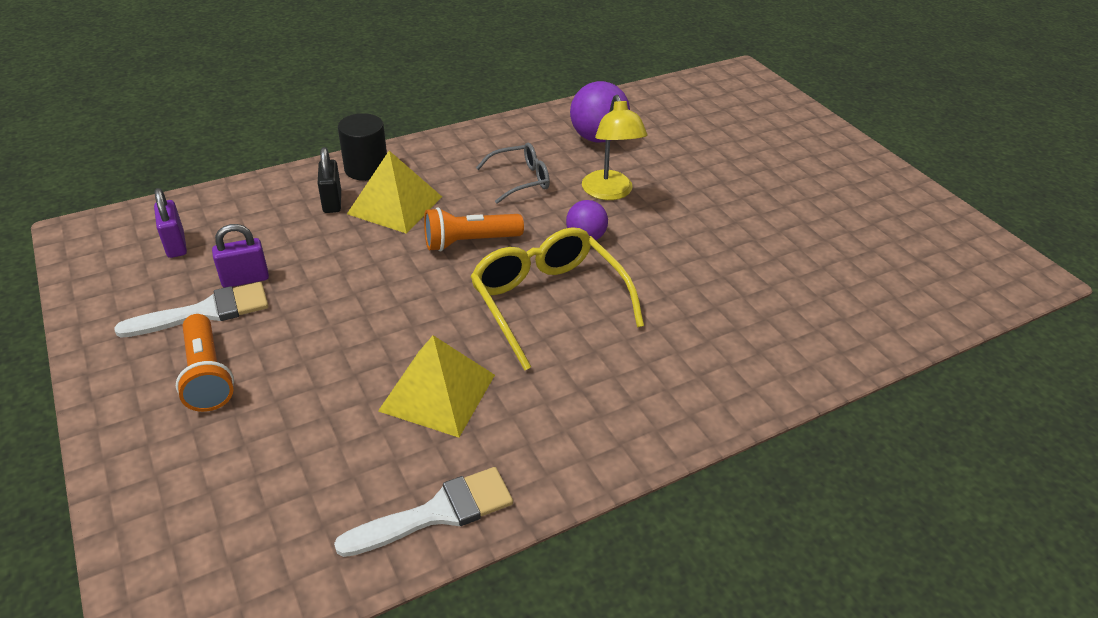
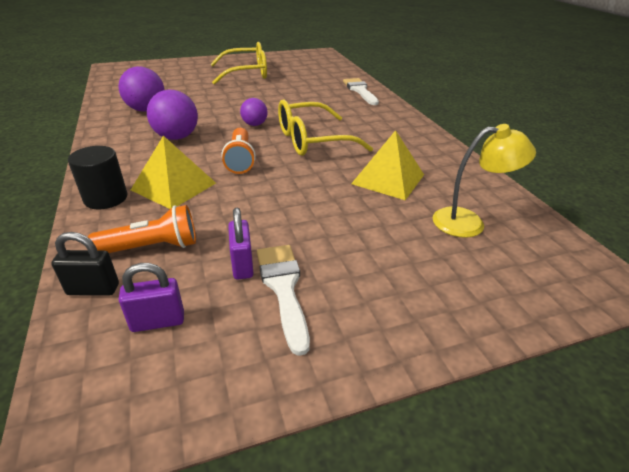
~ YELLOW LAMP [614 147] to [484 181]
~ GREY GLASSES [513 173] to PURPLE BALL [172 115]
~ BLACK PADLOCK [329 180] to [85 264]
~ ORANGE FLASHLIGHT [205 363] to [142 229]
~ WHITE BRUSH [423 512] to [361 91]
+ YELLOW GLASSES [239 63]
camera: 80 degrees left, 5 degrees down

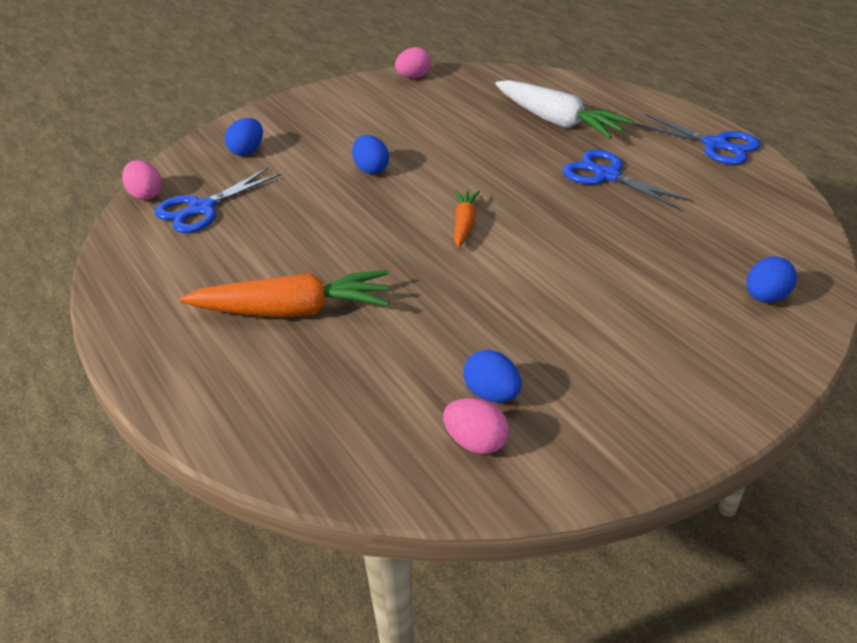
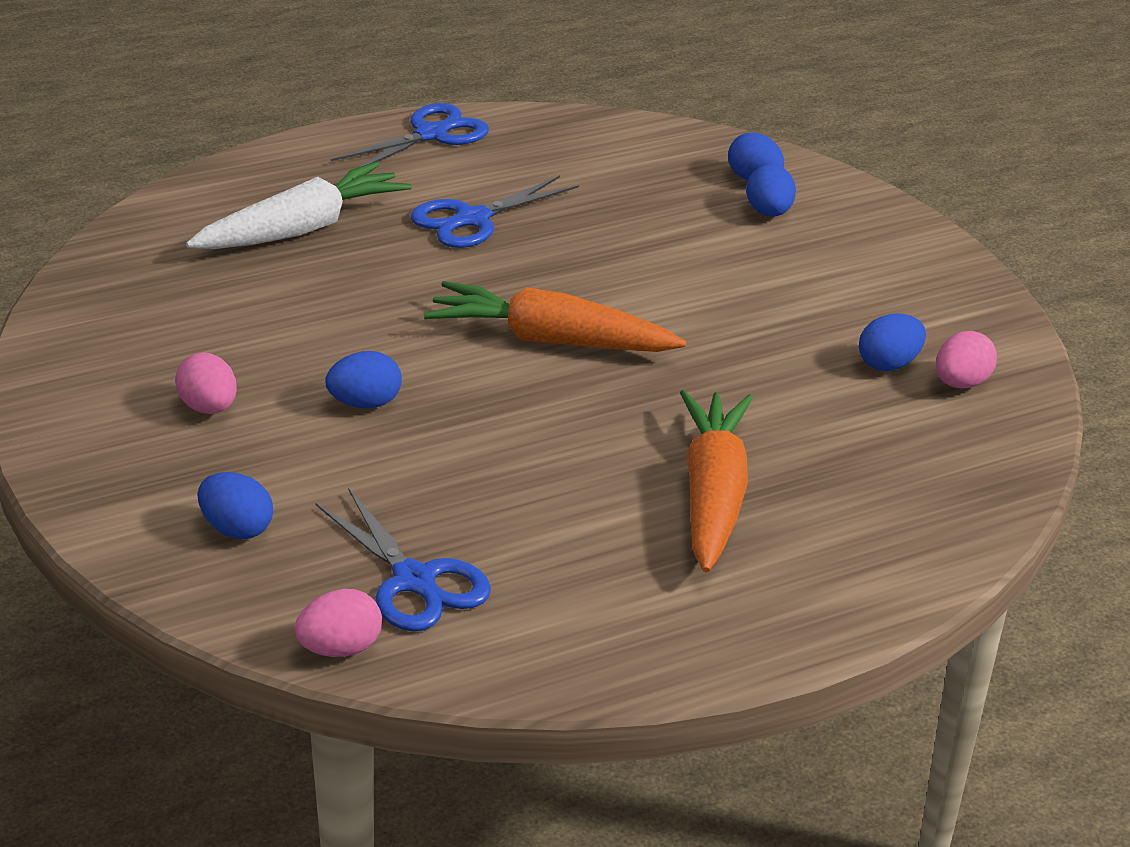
~ PINK EGG [413 62] to [206 383]
~ ORANGE CARROT [467 219] = [555 316] x1.88
+ BLUE EGG [771 190]
camera: 85 degrees left, 5 degrees down

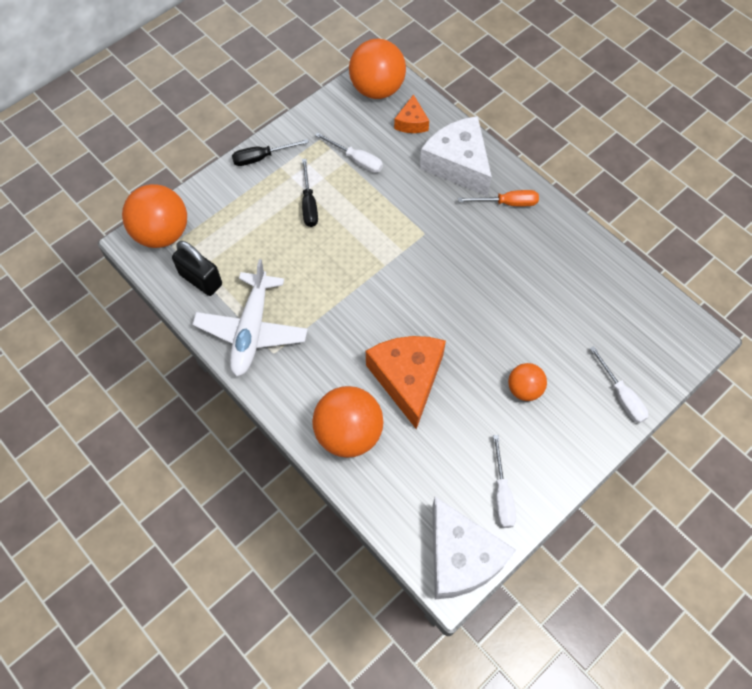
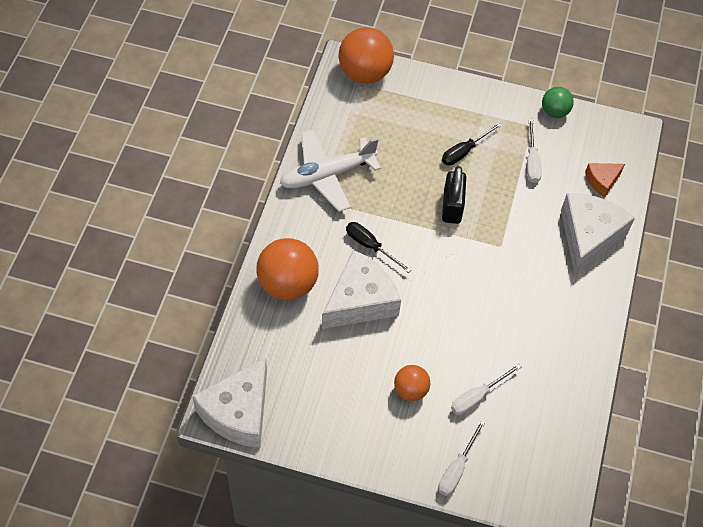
- ORANGE BALL [377 69]
~ BLACK SCREWDRIVER [270 152] to [378 247]
- ORANGE SCREWDRIVER [498 198]
~ BLACK PADLOCK [197 268] to [454 195]
~ ORANGE CHEESE [406 382] to WHITE CHEESE [361 289]
~ WHITE SCREWDRIVER [504 481] to [486 389]
+ GREEN BALL [558 102]
camera: 55 degrees right, 5 degrees down

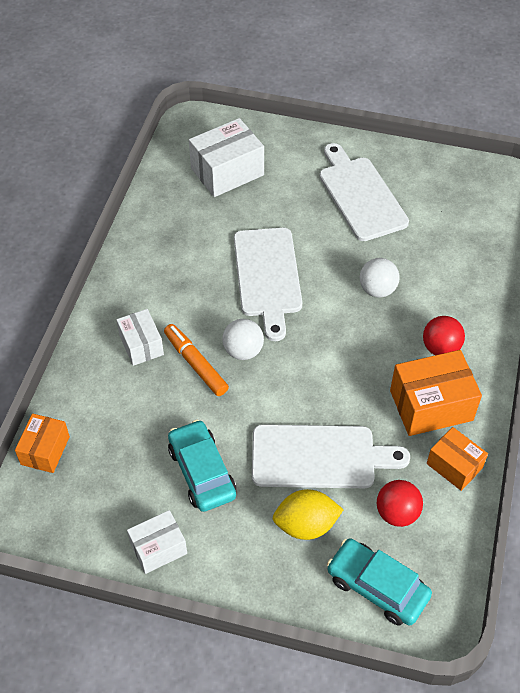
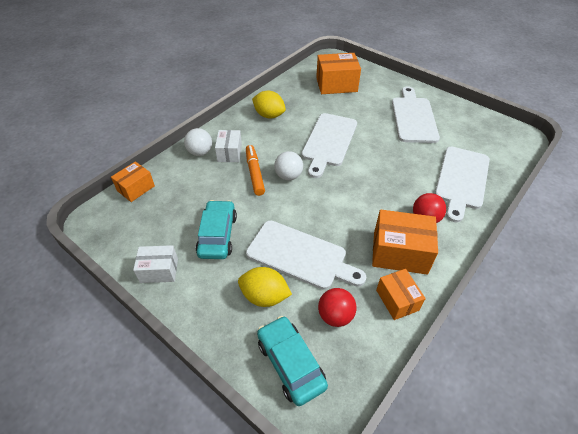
~ WHITE BOX [226 157] to ORANGE BOX [338 73]
~ WHITE BALL [380 278] to [198 142]
+ YELLOW LEMON [269 104]
+ WHITE CUTTING BOARD [462 185]
camera: 25 degrees right, 5 degrees down

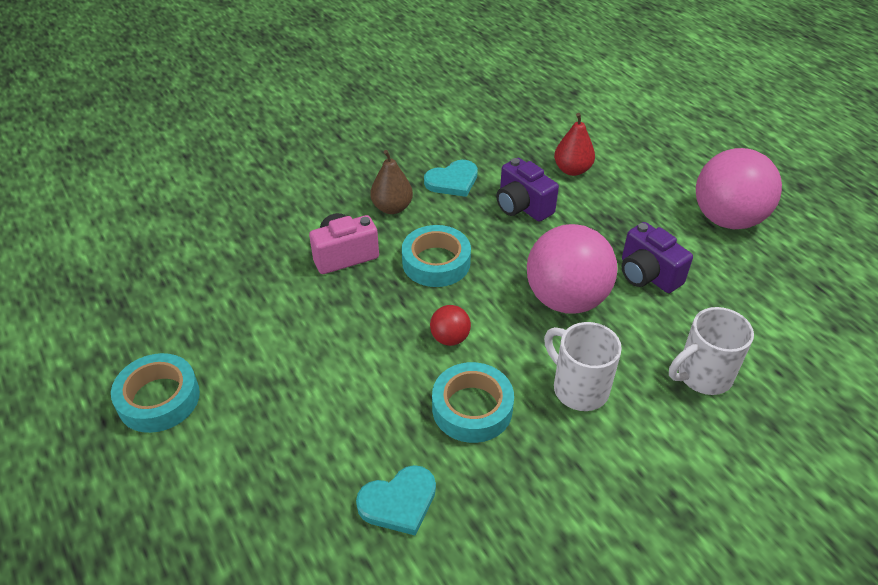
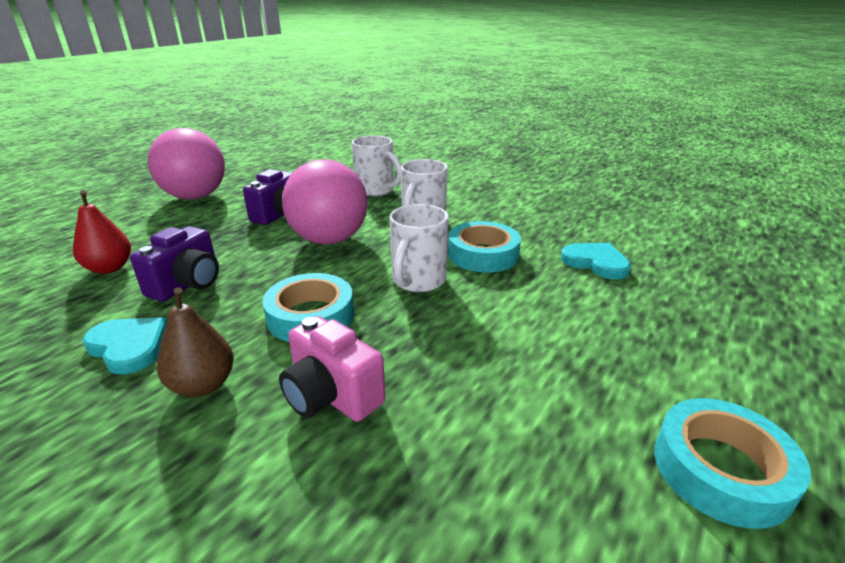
~ RED BALL [450 325] to WHITE MUG [419 248]
camera: 115 degrees left, 15 degrees down

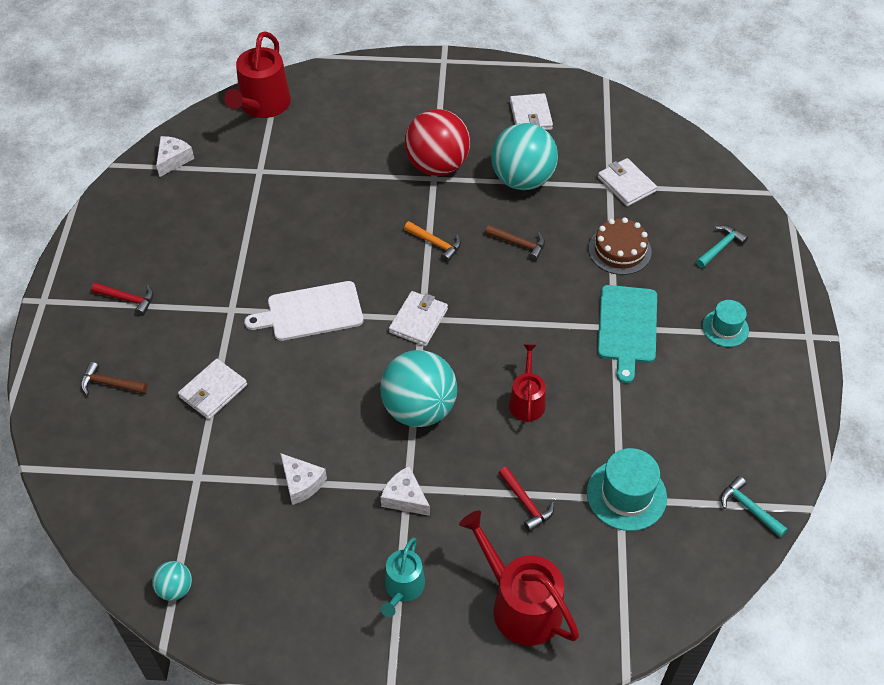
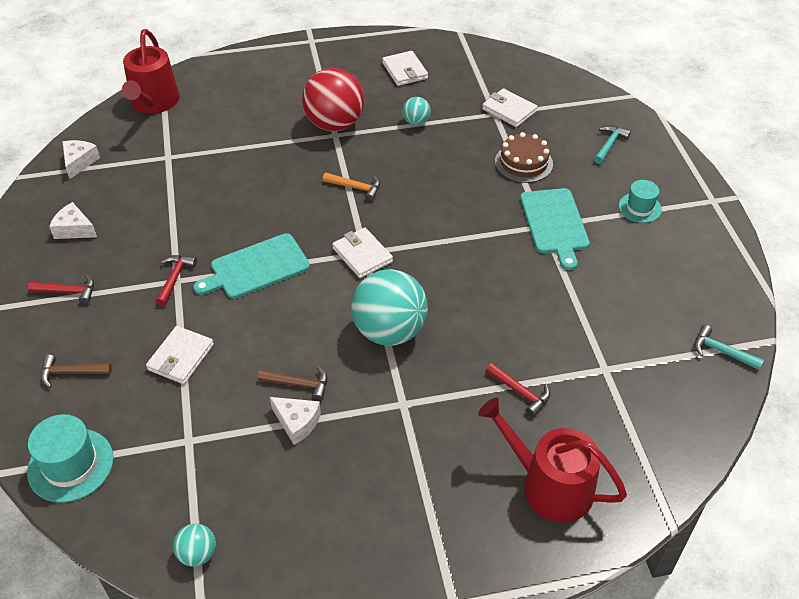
~ TURQUOISE BALL [524 156] = [417 111] x0.46
~ BROWN HAMMER [515 243] to [292 384]
~ WHITE CUTTING BOARD [303 311] to TURQUOISE CUTTING BOARD [251 266]
~ WHITE WALLET [418 318] = [362 252] 45 degrees counterclockwise
- RED WATERING CAN [527 383]
~ TURQUOISE HAT [627 489] to [70 458]
~ WHITE CHEESE [405 491] to [73 220]
- TURQUOISE WATERING CAN [403 577]
+ RED HAMMER [176 280]
camera: 15 degrees left, 5 degrees down

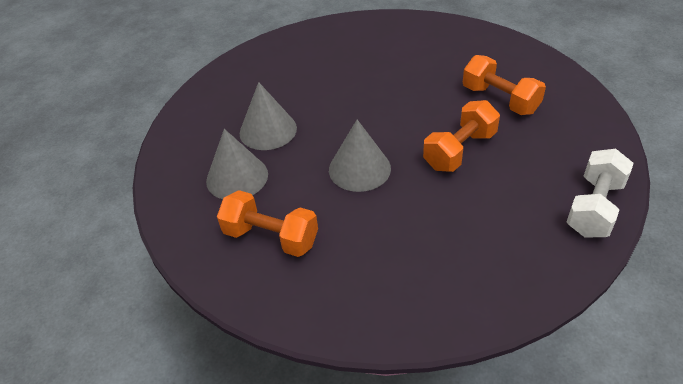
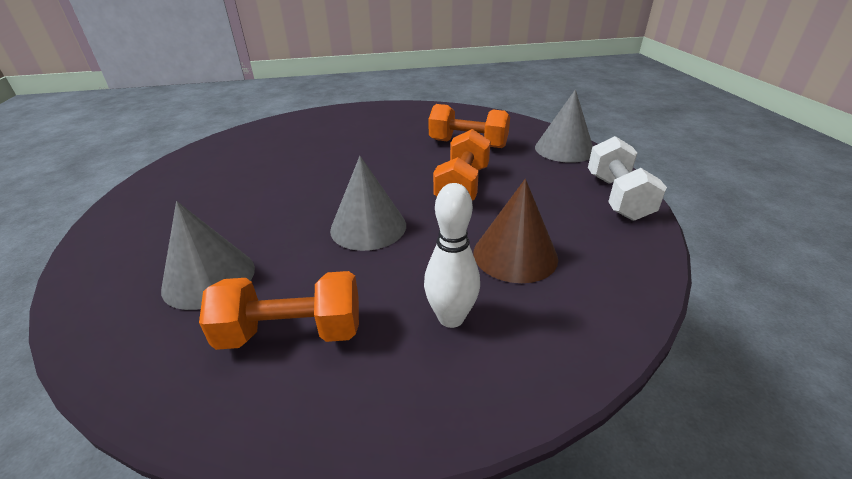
~ GREY CONE [268 116] to [564 126]
+ BROWN CONE [515 231]
+ WHITE BOWLING PIN [452 255]
camera: 30 degrees left, 10 degrees down

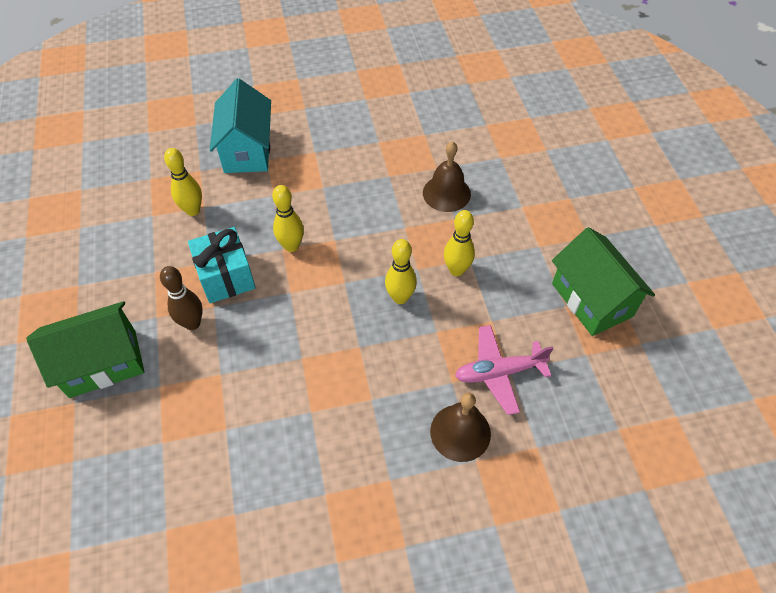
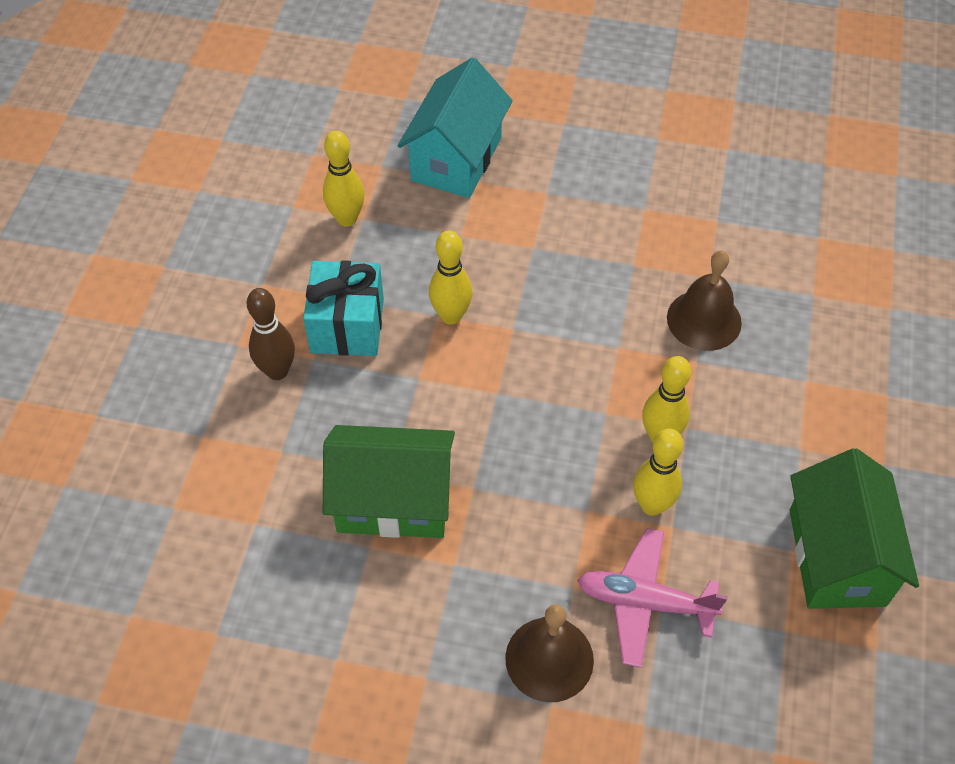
~ YELLOW BOWLING PIN [401 271] to [658 472]
~ GREEN HOUSE [85 349] to [389 481]
camera: 25 degrees right, 0 degrees up

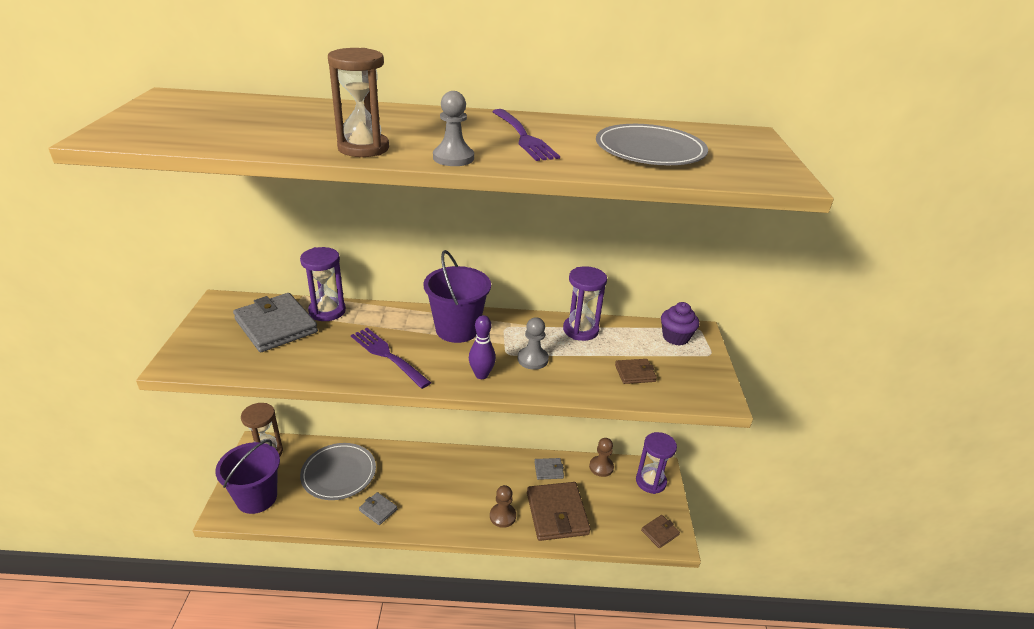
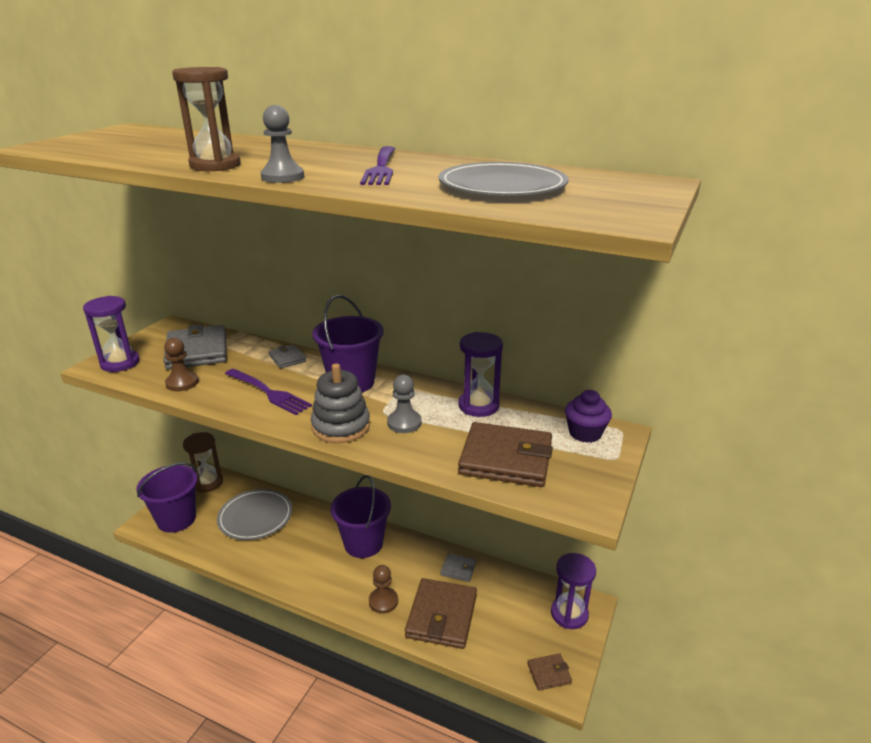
~ PURPLE HOURGLASS [323 284] to [111 334]
~ PURPLE BOWLING PIN [482 347] to GREY STACKING TOY [340 403]
~ PURPLE FORK [391 358] = [268 392] 150 degrees clockwise
~ BROWN WALLET [636 371] = [505 454] x2.07
~ BROWN PAWN [601 457] to [181 364]
~ GREY WALLET [378 508] to [287 356]
+ PURPLE BUCKET [361 516]
camera: 25 degrees right, 5 degrees down

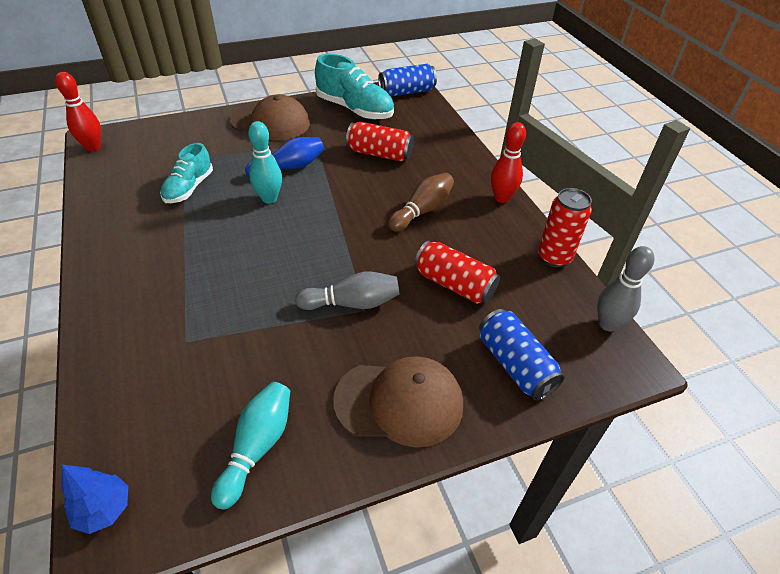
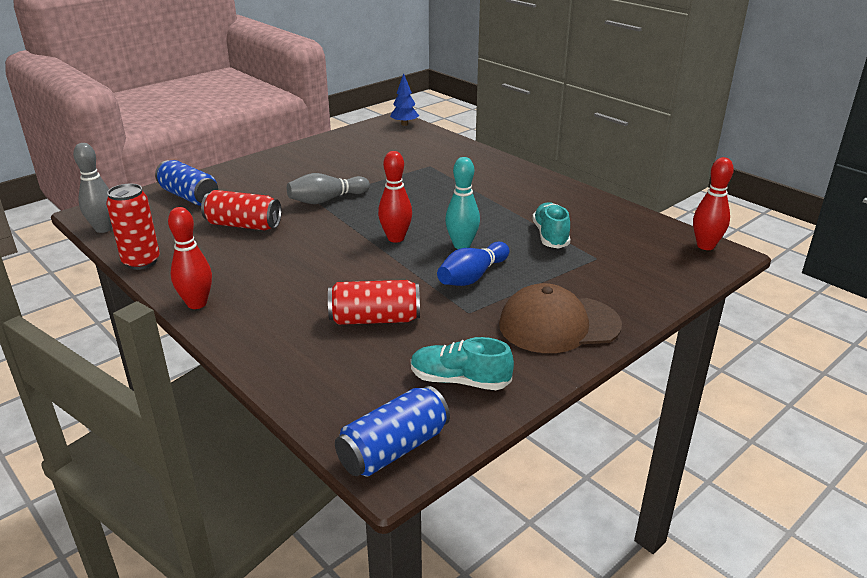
~ TURQUOISE SHOE [354 87] = [462 363] x0.64
- BROWN BOWLING PIN [421 202]
- BROWN CAP [398 401]
- TURQUOISE BOWLING PIN [250 445]
+ RED BOWLING PIN [395 197]
camera: 160 degrees right, 15 degrees down

